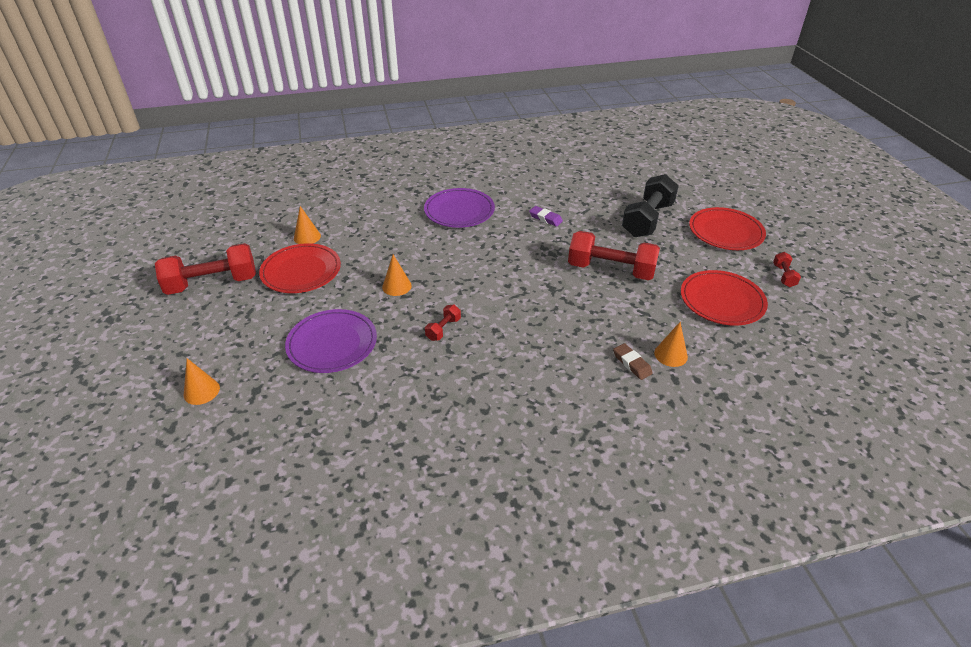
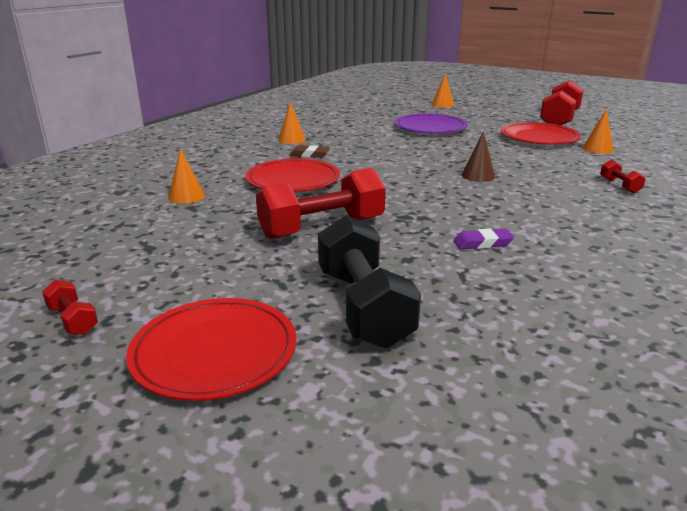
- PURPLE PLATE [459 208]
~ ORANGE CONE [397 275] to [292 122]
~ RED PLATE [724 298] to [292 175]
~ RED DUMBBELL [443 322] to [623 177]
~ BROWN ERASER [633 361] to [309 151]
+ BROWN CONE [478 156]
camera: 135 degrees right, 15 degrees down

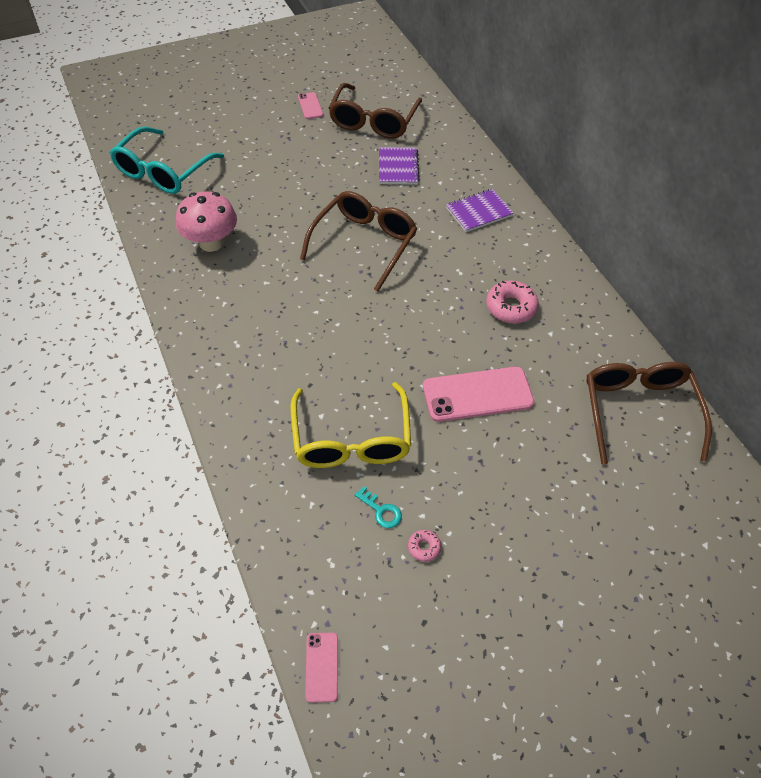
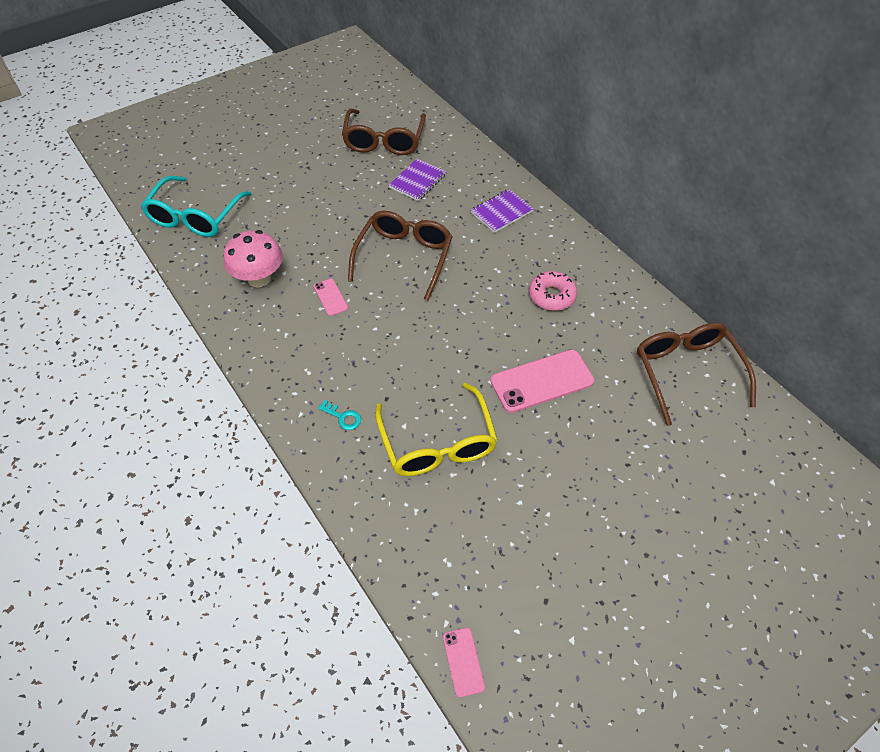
~ PINK PHONE [310 105] to [331 297]
~ PURPLE NOTEBOOK [399 166] = [417 180] 45 degrees clockwise
~ TURQUOISE KEY [378 507] to [339 415]
- PINK DONUT [424 546]
camera: 10 degrees left, 0 degrees up

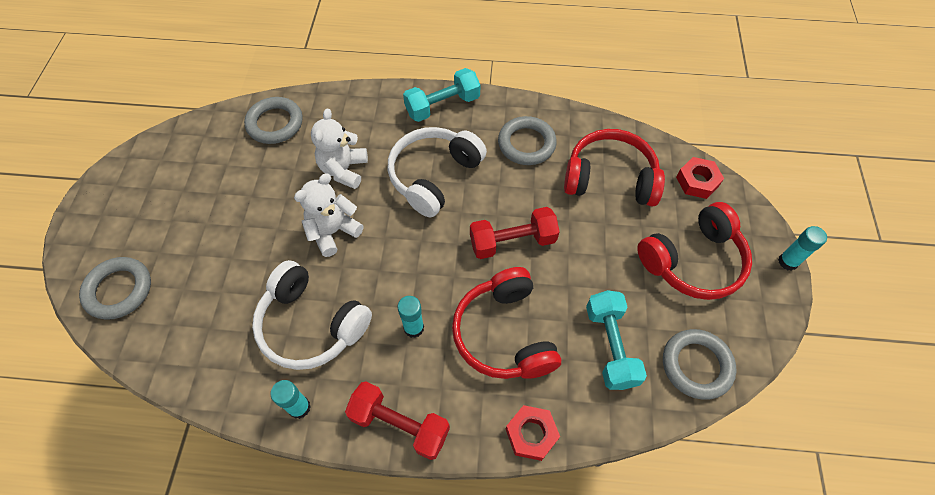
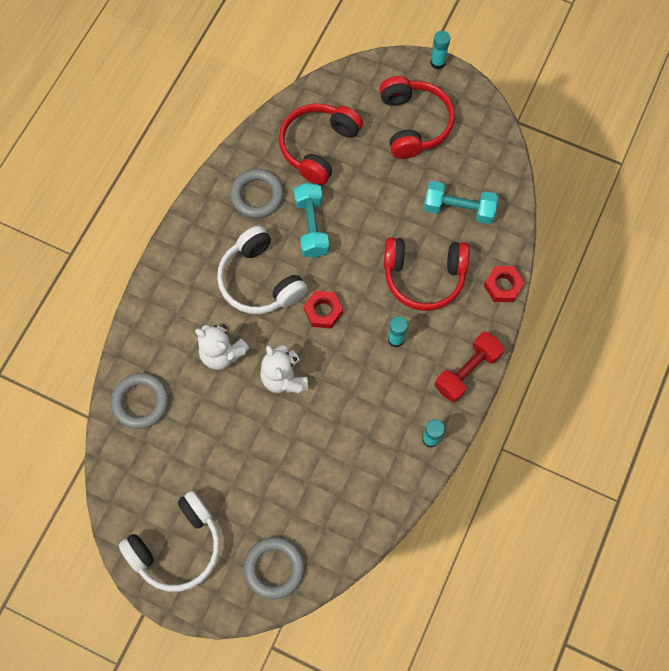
~ TURQUOISE DUMBBELL [441 95] to [311 220]
~ RED NUT [700 178] to [323 310]
- RED DUMBBELL [515 233]
~ WHITE HEADPHONES [312 315] to [169 541]
- GREY RING [699 364]
camera: 70 degrees left, 10 degrees up

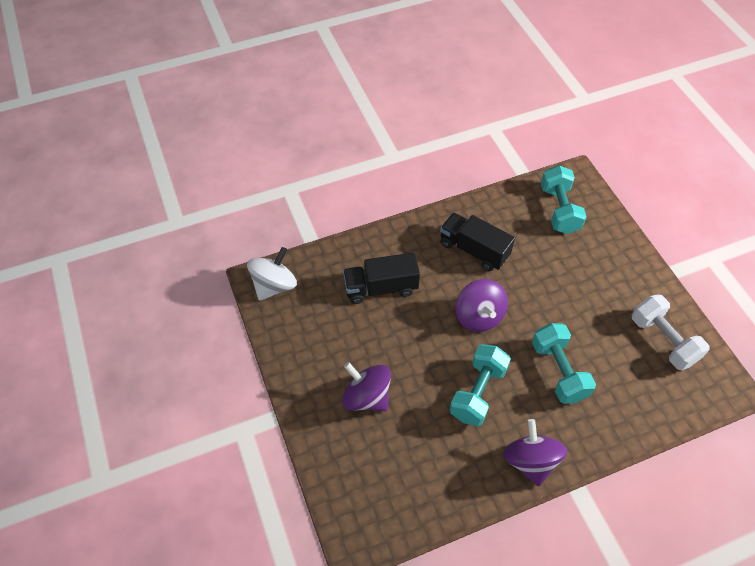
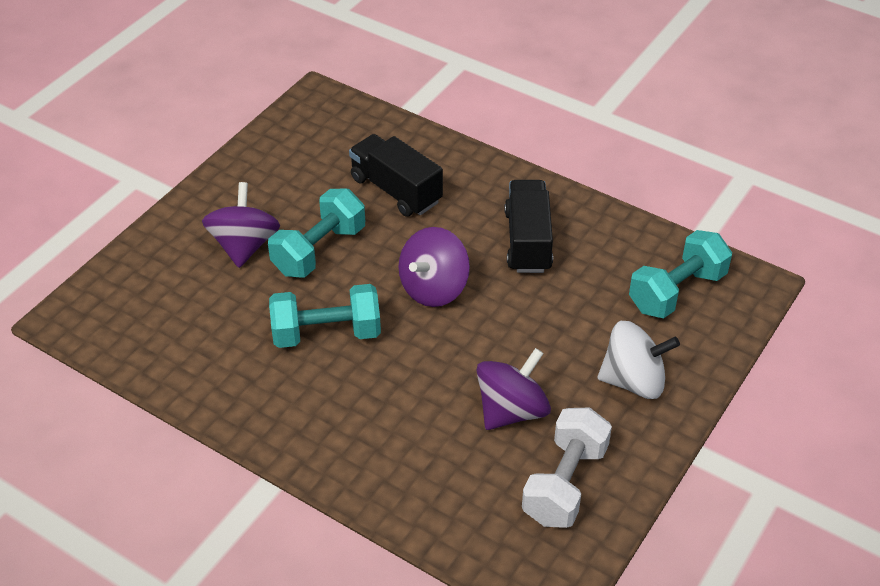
~ WHITE SPINNING TOP [272 274] to [639 360]
~ TURQUOISE DUMBBELL [564 363] to [316 233]
~ PURPLE SPINNING TOP [535 452] to [513 389]
camera: 55 degrees right, 10 degrees down

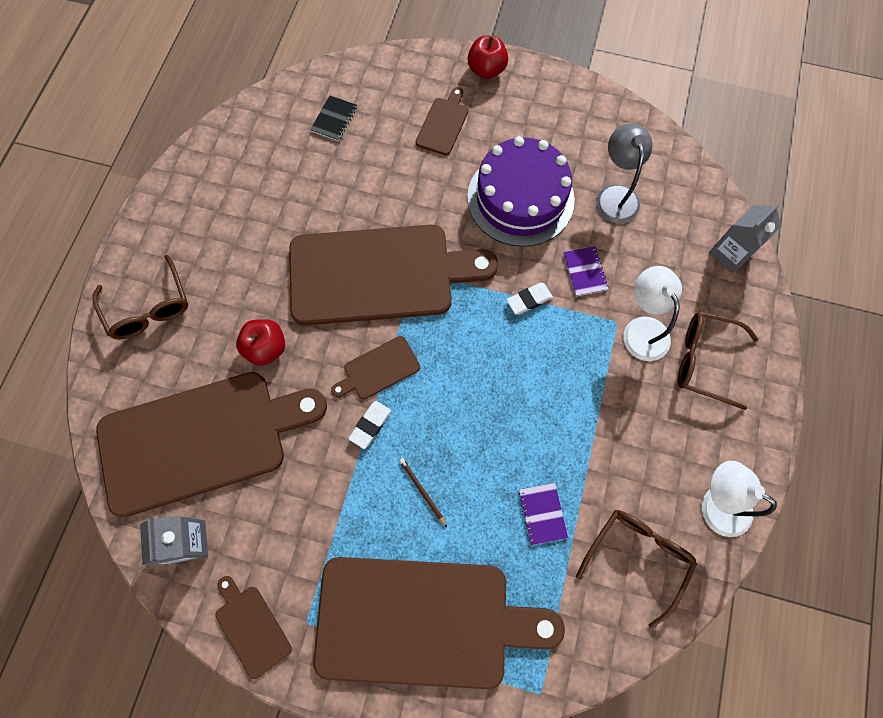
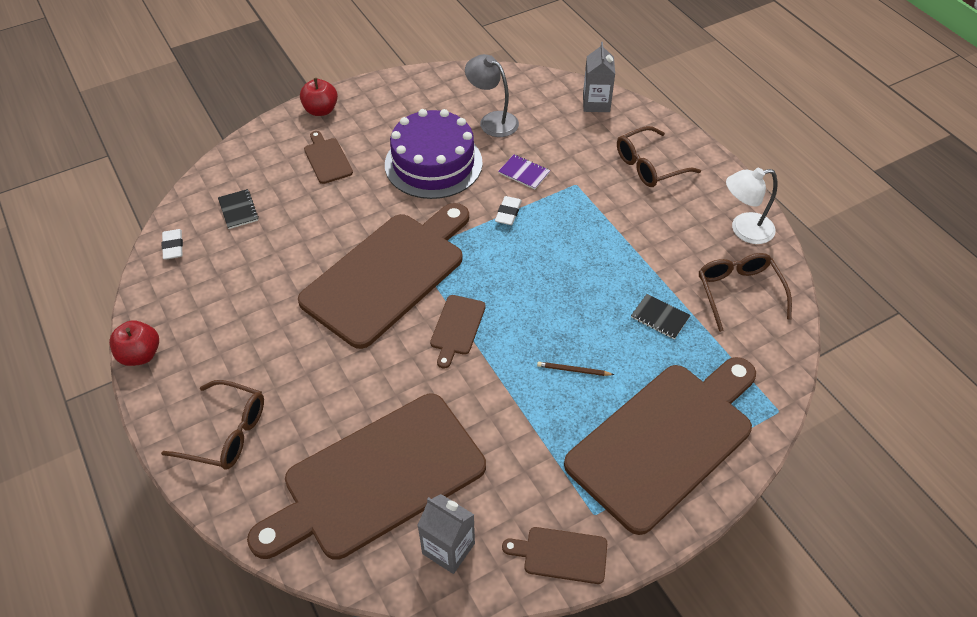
- WHITE LAMP [652 313]
~ RED APPLE [260 342] to [134 343]
~ BROWN CUTTING BOARD [211 444] = [366 477] 150 degrees counterclockwise
~ WHITE ERASER [369 425] to [172 244]
~ PURPLE NOTEBOOK [543 514] to BLACK NOTEBOOK [661 316]
camera: 45 degrees left, 20 degrees down

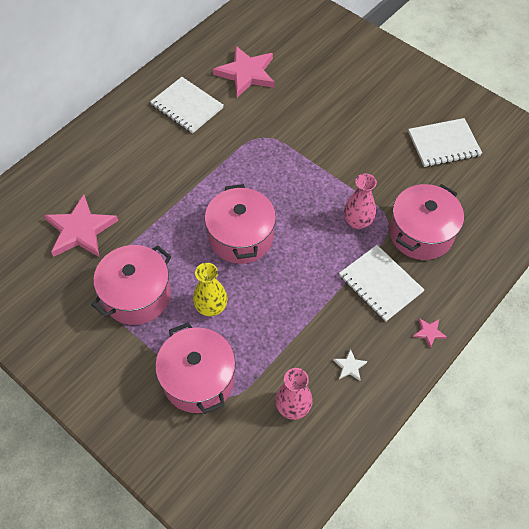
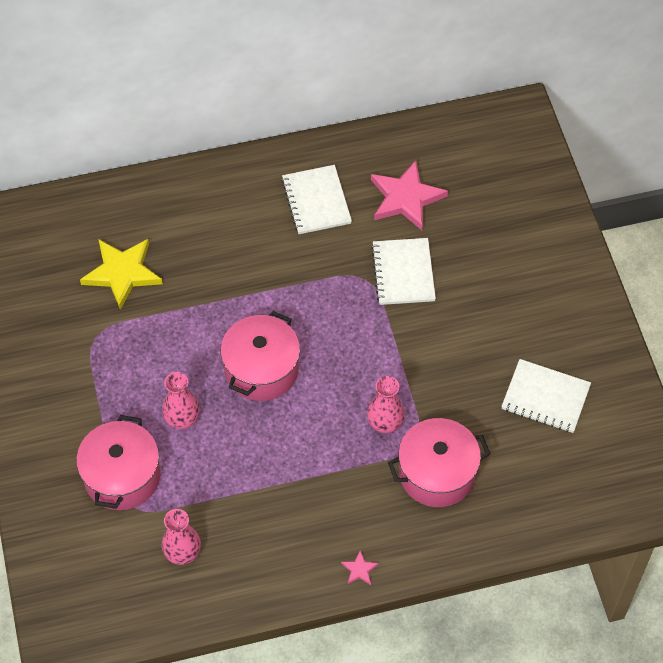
~ PINK STAR [81 225] to YELLOW STAR [121 274]
- PINK POT [131 285]
~ WHITE NOTEBOOK [381 283] to [403 271]
~ YELLOW VASE [210 289] to PINK VASE [181 400]
- WHITE STAR [350 365]
camera: 35 degrees right, 0 degrees up

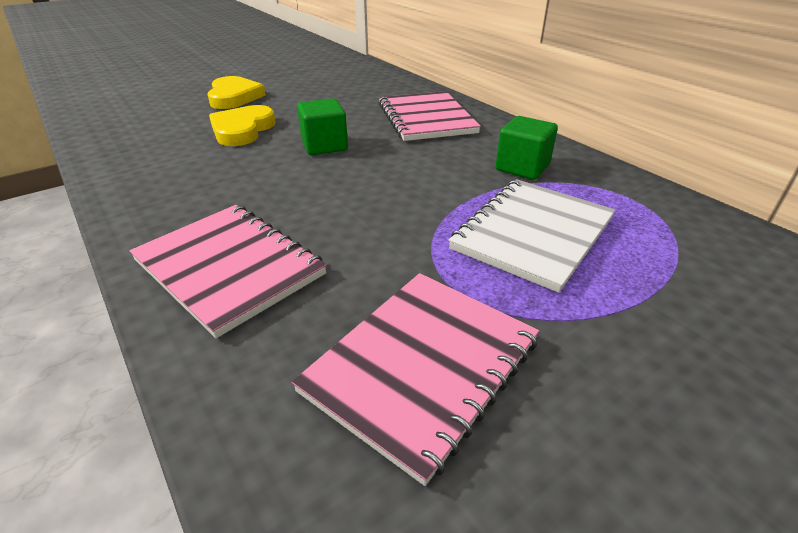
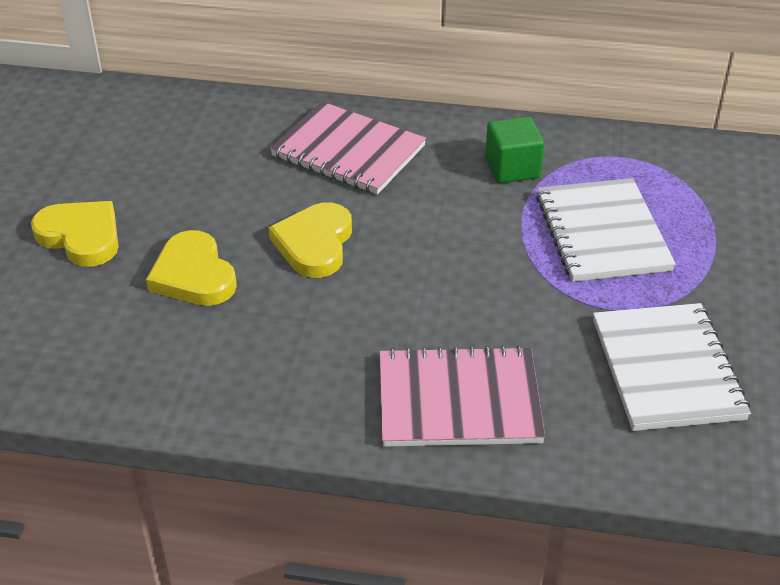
~ GREEN CUBE [322 126] to YELLOW HEART [310 240]
~ PINK NOTEBOOK [415 379] to WHITE NOTEBOOK [672 367]
camera: 45 degrees left, 5 degrees up

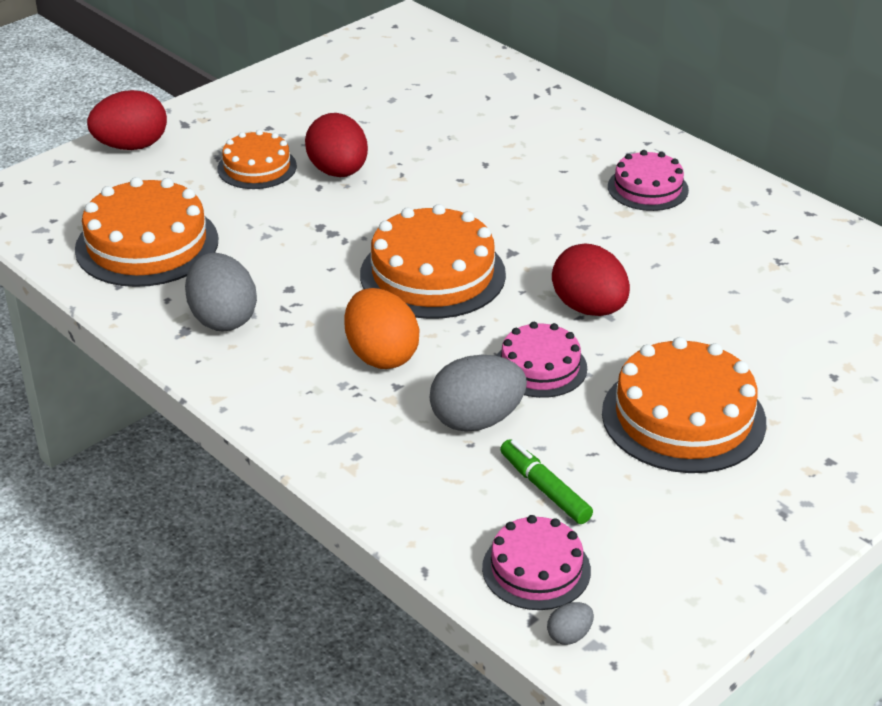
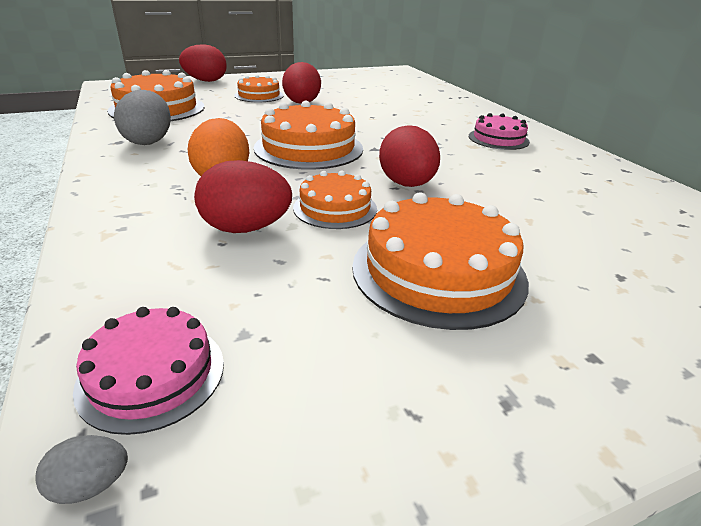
~ PINK CAKE [541 360] to ORANGE CAKE [335 199]
~ GREY EGG [478 393] to RED EGG [243 196]
- GREEN MARKER [546 481]
camera: 20 degrees right, 5 degrees down

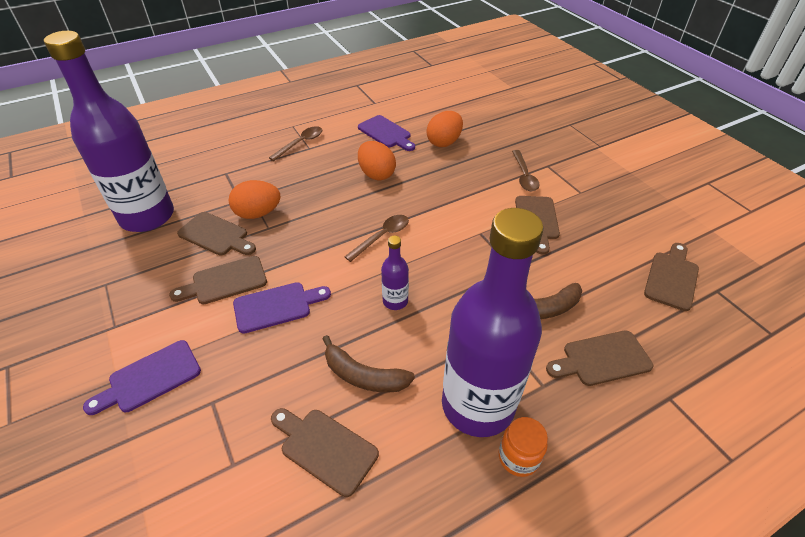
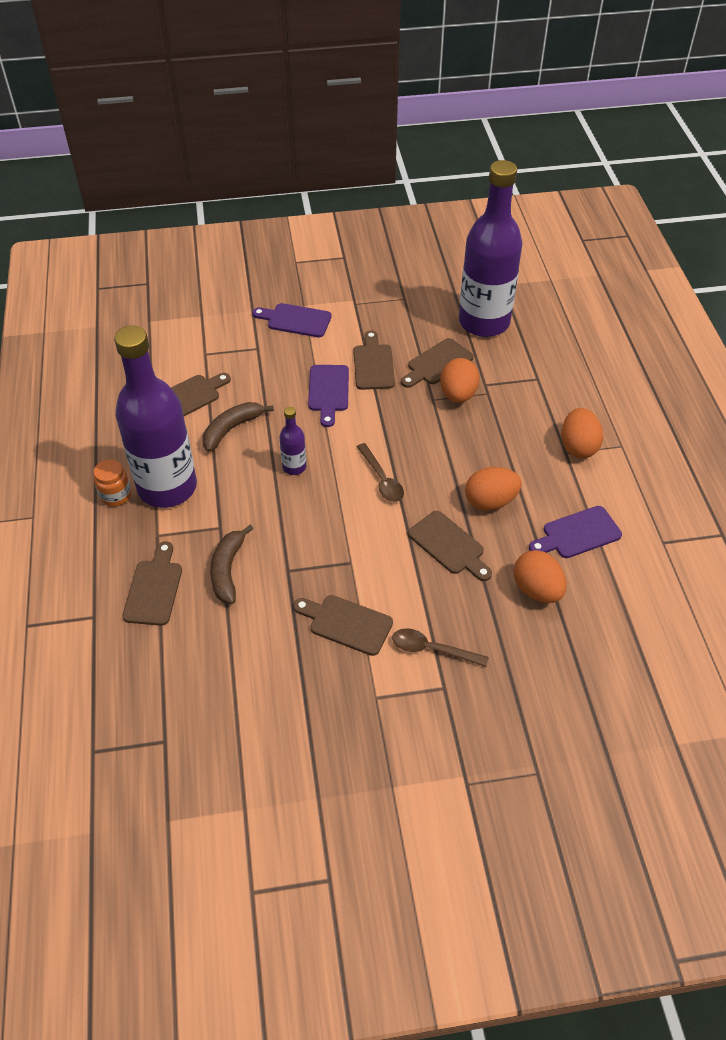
~ BROWN SPOON [296 143] to ORANGE EGG [582 433]
~ BROWN CUTTING BOARD [671 277] to [450 546]
~ PURPLE CUTTING BOARD [142 377] = [292 320] 60 degrees counterclockwise
camera: 110 degrees right, 5 degrees up

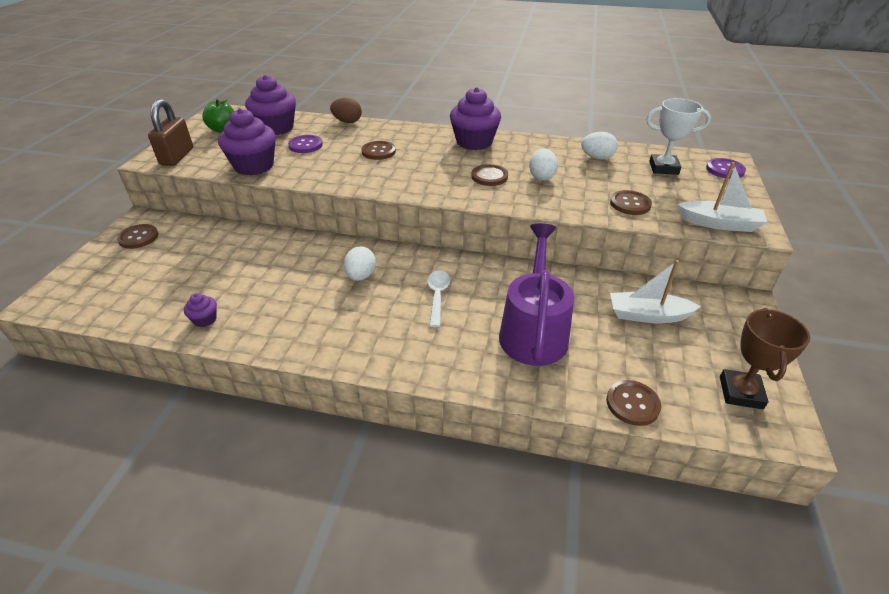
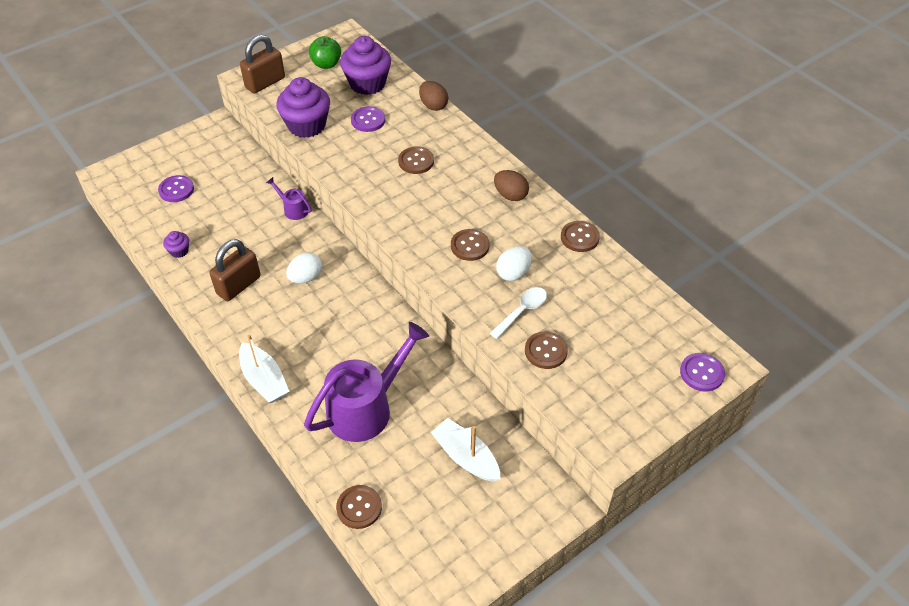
~ PURPLE CUPCAKE [475 118] to BROWN EGG [511 185]
- WHITE TROPHY [678 136]
- WHITE EGG [599 146]
~ WHITE BOAT [722 197] to [264 368]
~ BROWN BUTTON [137 236] to [580 236]
~ WHITE SPOON [438 298] to [518 313]
- BROWN TROPHY [765 358]
+ PURPLE BUTTON [176 188]
+ PURPLE WATERING CAN [289 198]
+ BROWN PADLOCK [235 270]
camera: 40 degrees right, 10 degrees up

